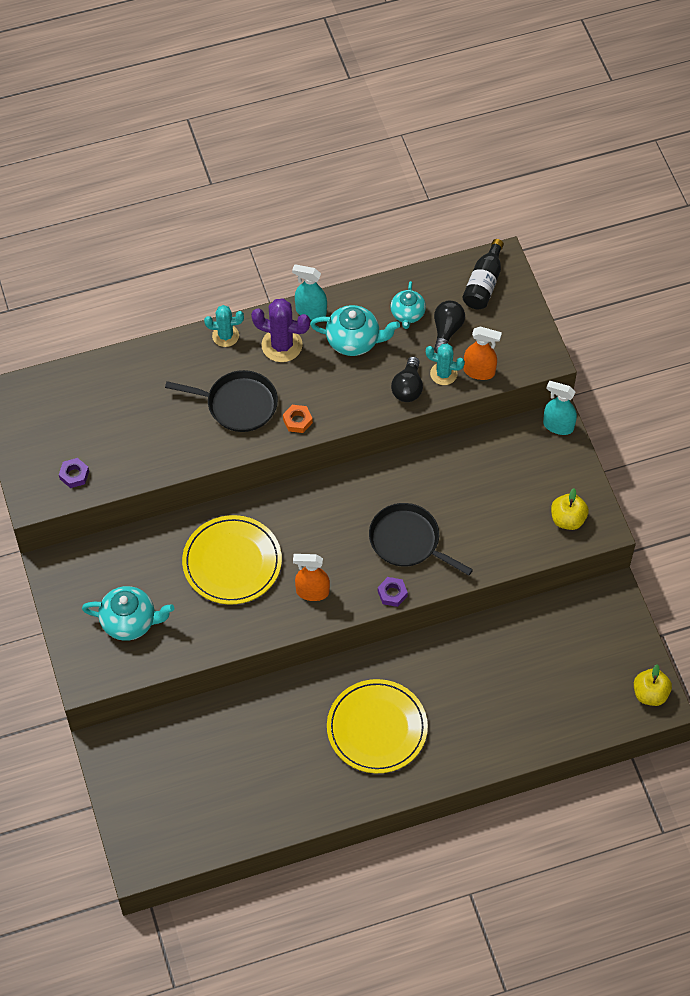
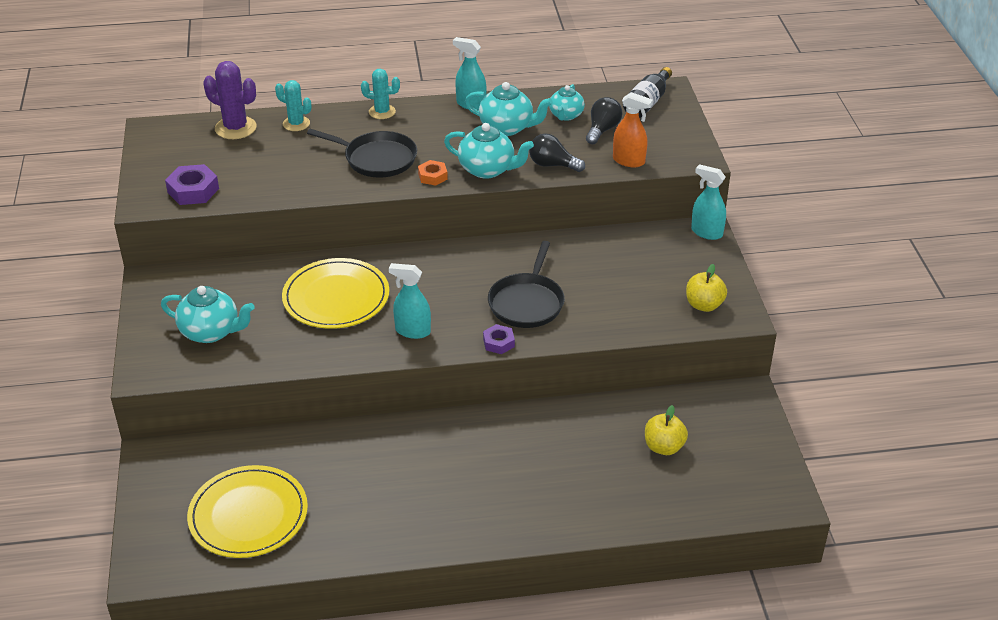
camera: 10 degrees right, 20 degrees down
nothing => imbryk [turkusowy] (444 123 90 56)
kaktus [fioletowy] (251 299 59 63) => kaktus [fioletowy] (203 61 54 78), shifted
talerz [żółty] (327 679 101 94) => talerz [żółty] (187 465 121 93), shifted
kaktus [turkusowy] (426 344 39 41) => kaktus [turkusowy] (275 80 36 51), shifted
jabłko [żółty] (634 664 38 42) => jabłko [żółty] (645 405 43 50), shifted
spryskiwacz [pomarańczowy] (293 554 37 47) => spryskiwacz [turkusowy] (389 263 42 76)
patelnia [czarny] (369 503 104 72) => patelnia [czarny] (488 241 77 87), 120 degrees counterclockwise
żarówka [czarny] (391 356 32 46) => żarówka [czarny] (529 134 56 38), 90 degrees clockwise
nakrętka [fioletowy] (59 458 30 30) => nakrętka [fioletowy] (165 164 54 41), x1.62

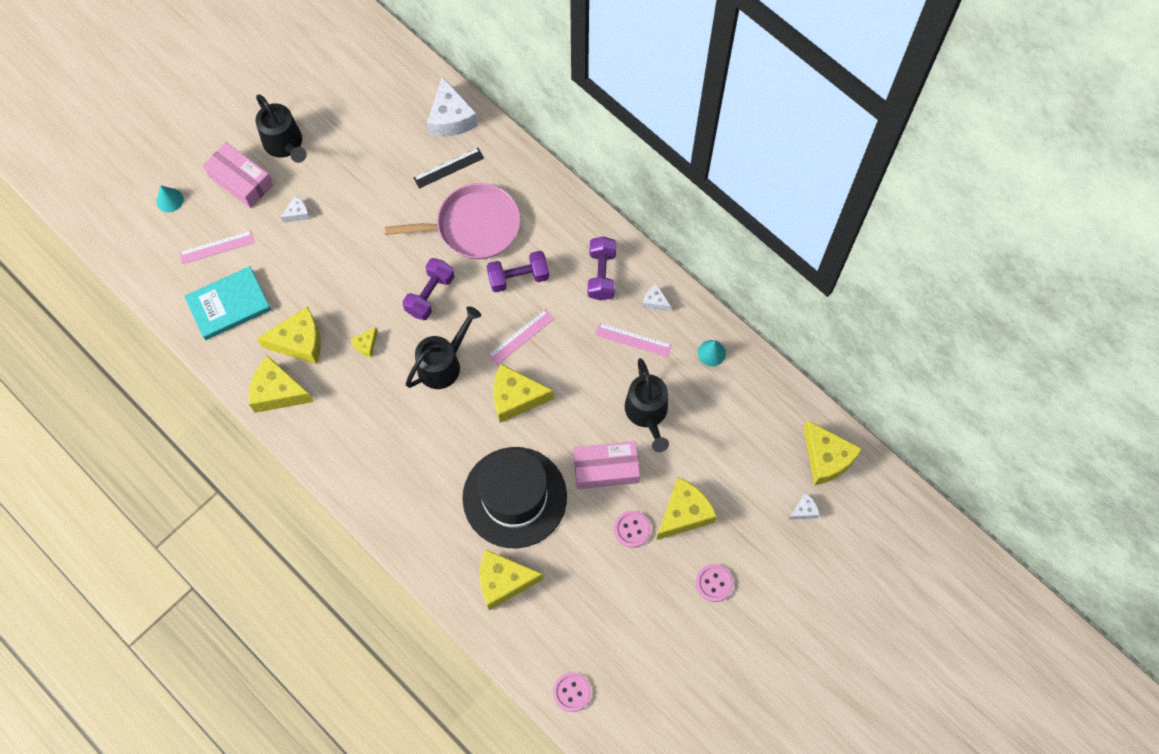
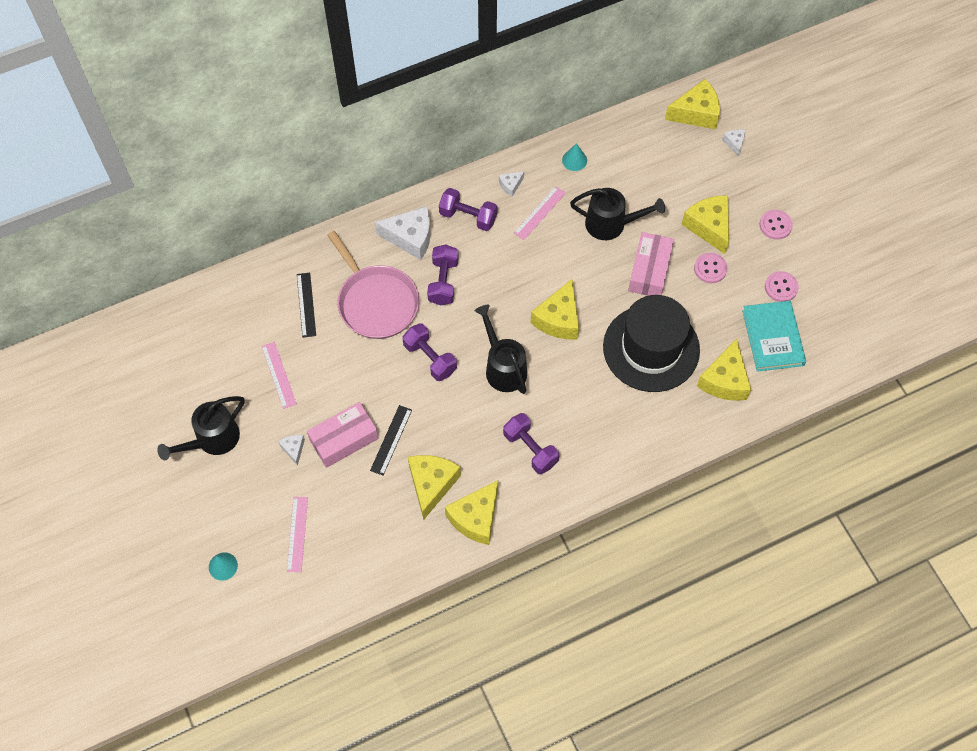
camera: 70 degrees left, 5 degrees down
ser [żółty] (350 327 28 31) => nothing
nothing => linijka [czarny] (370 405 42 70)
nothing => hantel [fioletowy] (503 413 56 61)
książka [turkusowy] (184 266 87 74) => książka [turkusowy] (742 301 64 71), shifted
pudełko [różowy] (203 142 70 66) => pudełko [różowy] (307 402 72 66), shifted
ser [biały] (427 76 51 61) => ser [biały] (375 206 56 54), shifted
linijka [różowy] (488 309 66 56) => linijka [różowy] (261 342 36 67), shifted
guzik [różowy] (553 672 38 40) => guzik [różowy] (765 271 34 31), shifted
konewka [czarny] (256 95 51 68) => konewka [czarny] (157 396 88 64), 150 degrees clockwise
patelnia [różowy] (385 183 135 76) => patelnia [różowy] (327 231 92 108), 135 degrees clockwise

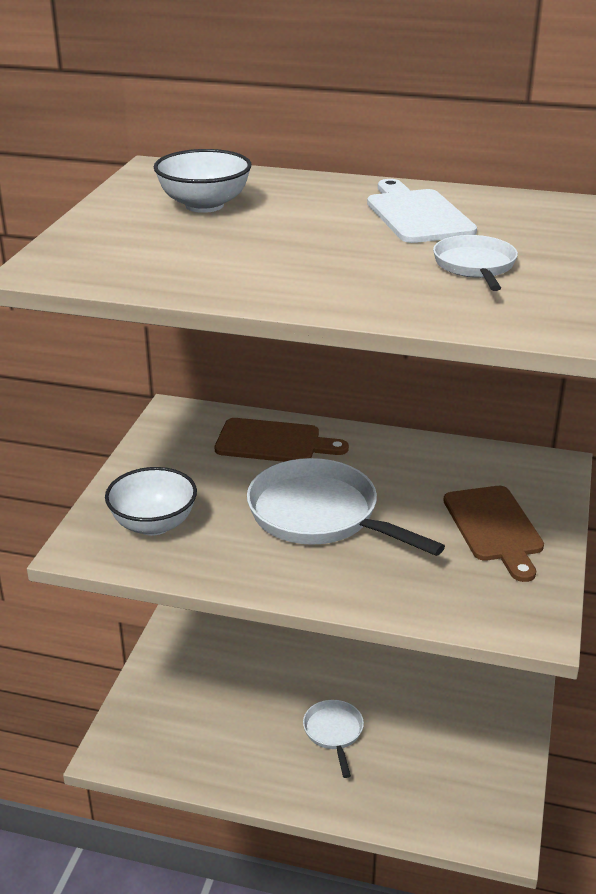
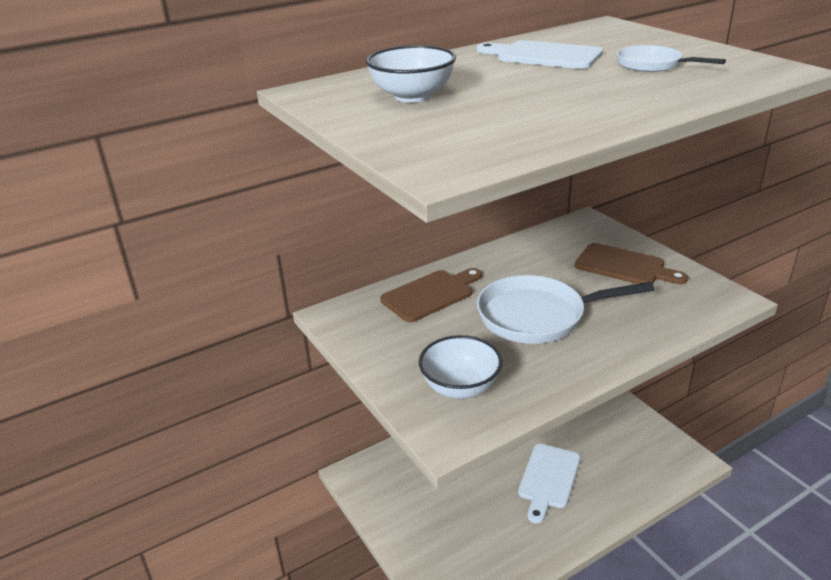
camera: 45 degrees left, 0 degrees up
patelnia [biały] (303 700 61 78) => deska do krojenia [biały] (518 444 62 80)

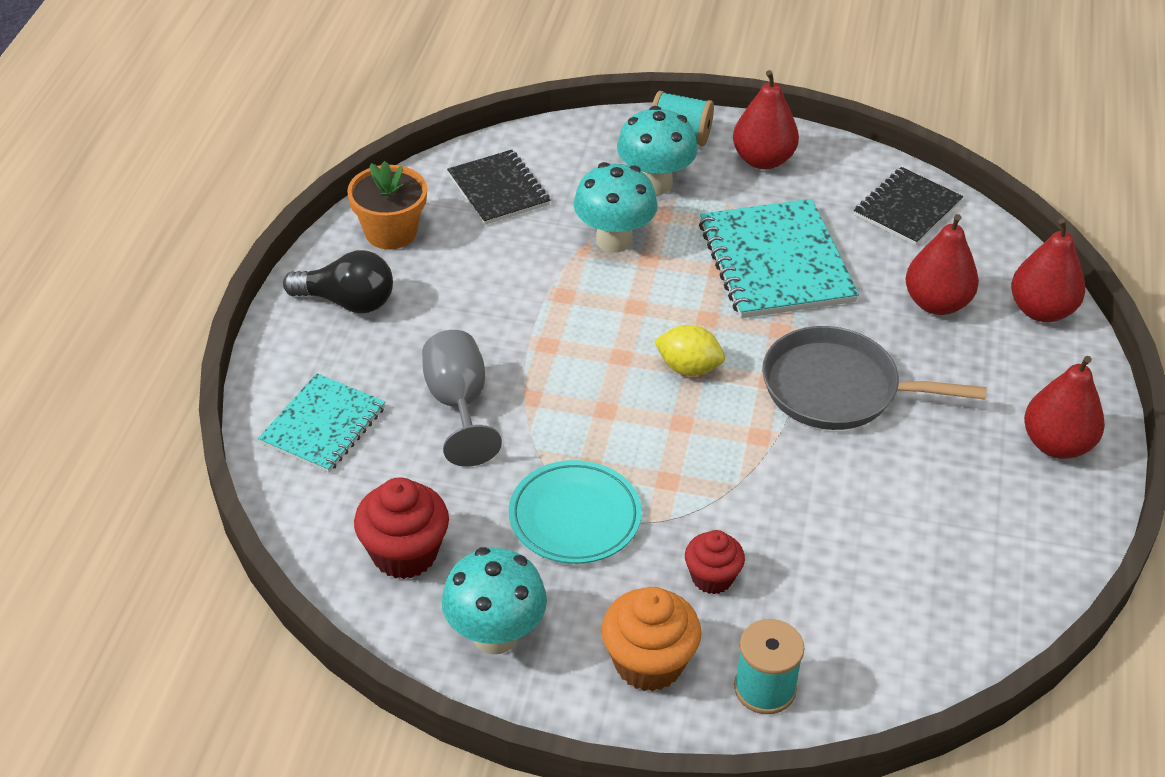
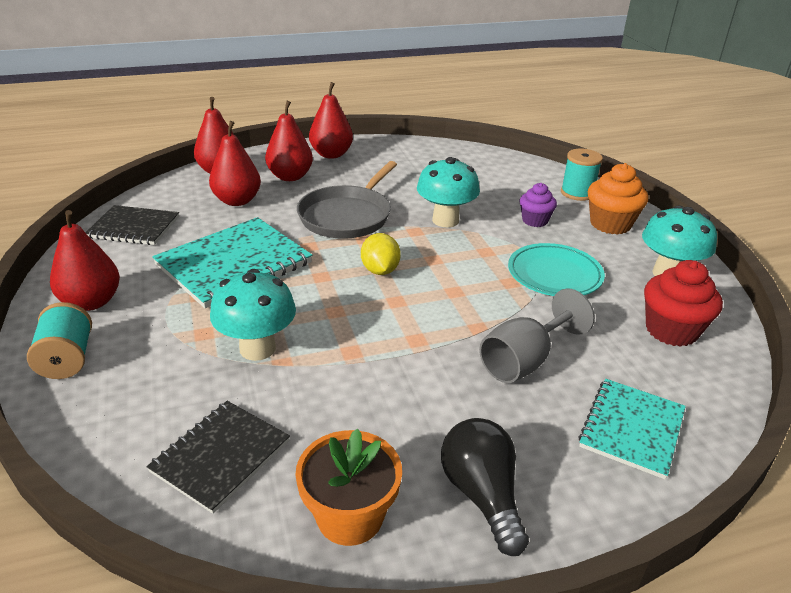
camera: 120 degrees left, 10 degrees down
nothing => gruszka [czerwony] (265 101 48 80)
grzyb [turkusowy] (617 106 81 89) => grzyb [turkusowy] (417 157 63 70), shifted
muffinka [czerwony] (685 530 60 64) => muffinka [fioletowy] (520 183 37 44)
zeszyt [turkusowy] (258 373 127 100) => zeszyt [turkusowy] (578 379 108 100), 60 degrees counterclockwise
patelnia [szary] (762 326 225 104) => patelnia [szary] (297 161 100 78), 45 degrees clockwise

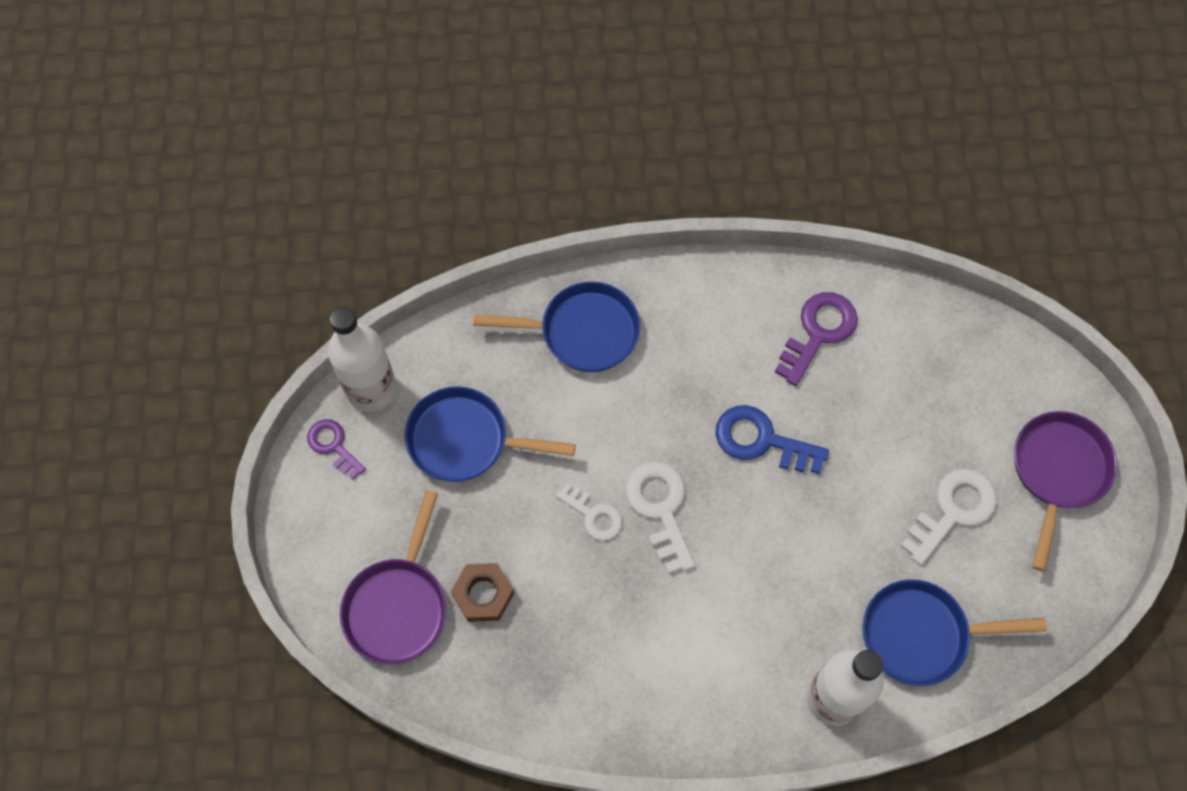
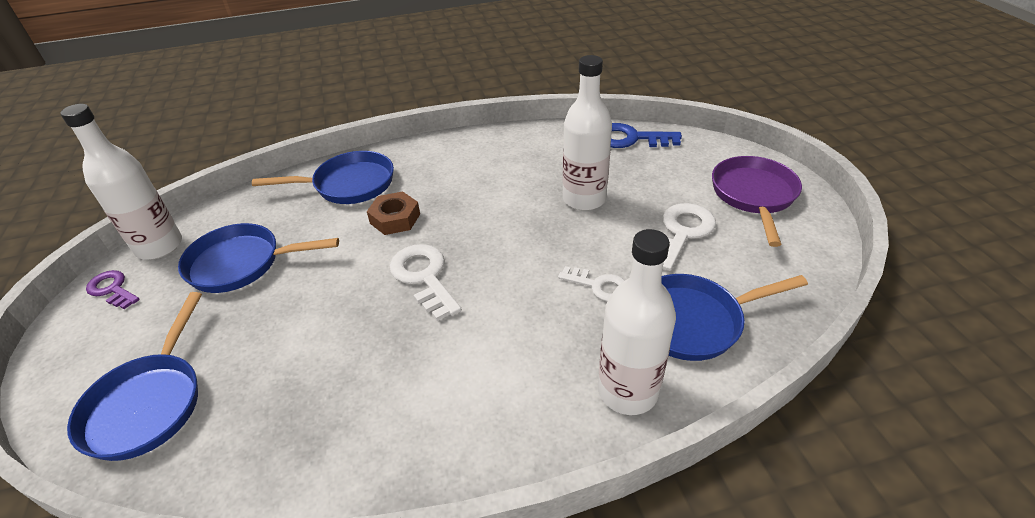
camera: 10 degrees left, 25 degrees down
klucz [fioletowy] (775 292 83 94) => nothing
nothing => butelka [biały] (563 55 49 156)
nakrętka [brązowy] (451 563 63 59) => nakrętka [brązowy] (367 192 53 43), shifted
klucz [biały] (556 483 66 58) => klucz [biały] (558 266 67 35), shifted
klucz [niebieski] (715 405 114 69) => klucz [niebieski] (610 123 72 25), shifted
patelnia [fioletowy] (340 490 106 175) => patelnia [niebieski] (67 292 135 169)

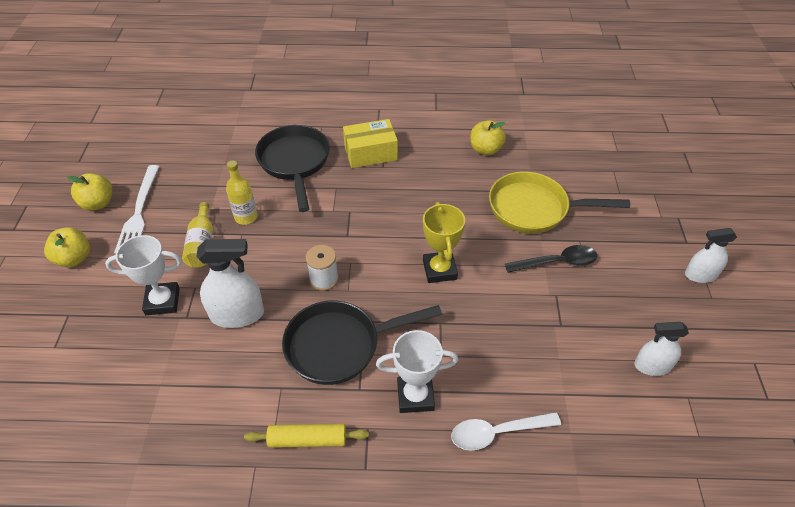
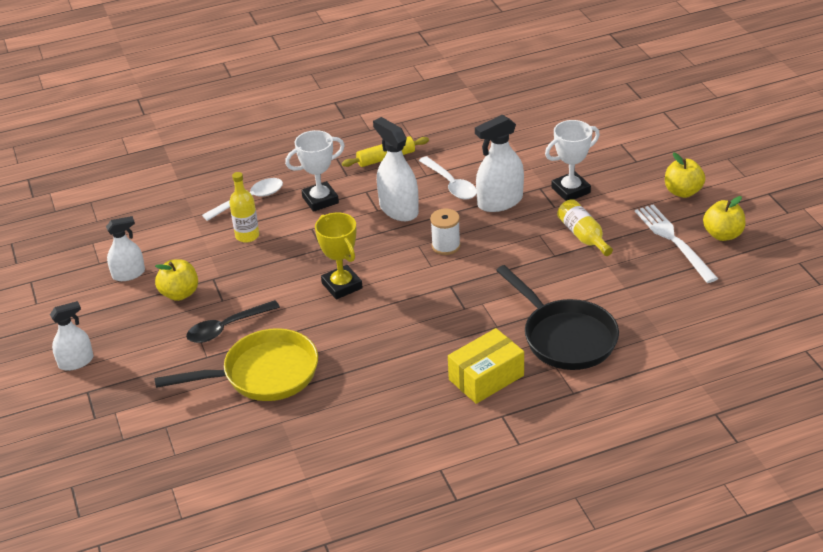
camera: 160 degrees right, 10 degrees down
nothing => łyżka [biały] (419 156 58 43)
butelka [żółty] (226 161 32 64) => butelka [żółty] (229 172 30 71), shifted
jabłko [żółty] (470 120 36 35) => jabłko [żółty] (155 259 43 42), shifted
patelnia [czarny] (282 301 160 84) => spryskiwacz [biały] (373 117 46 104)

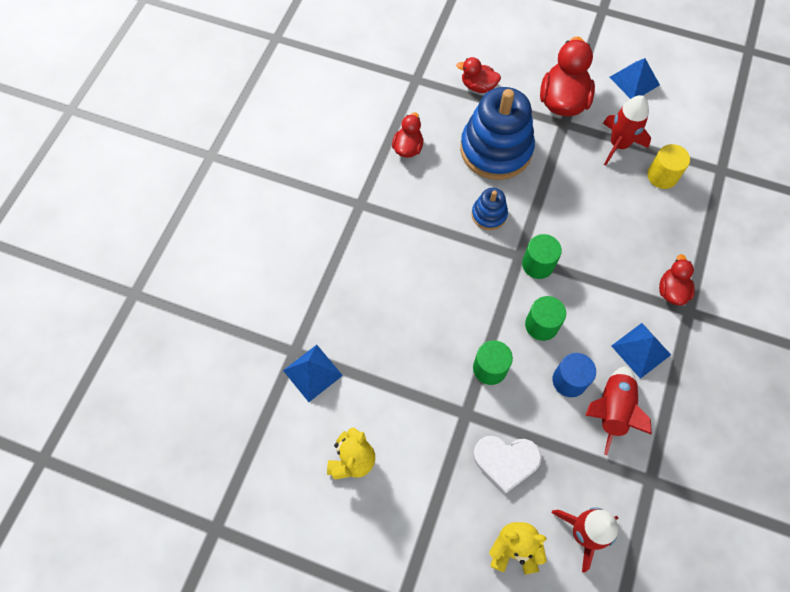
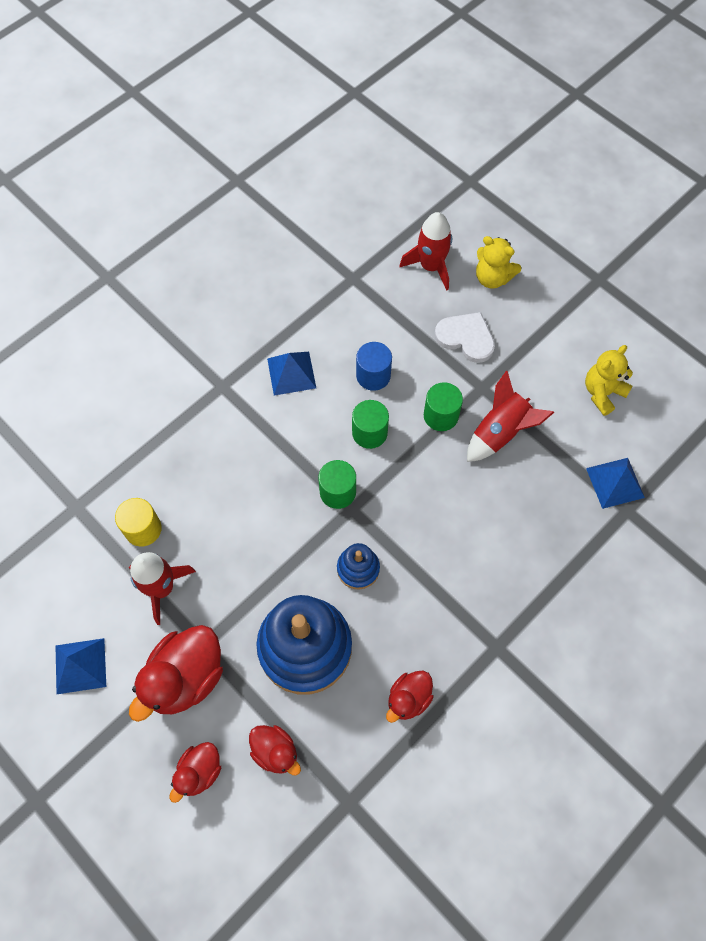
camera: 155 degrees left, 0 degrees up
rakieta [czerwony] (585 366 67 89) => rakieta [czerwony] (467 370 87 92), shifted
kaczka [czerwony] (659 254 36 51) => kaczka [czerwony] (170 742 51 61), shifted

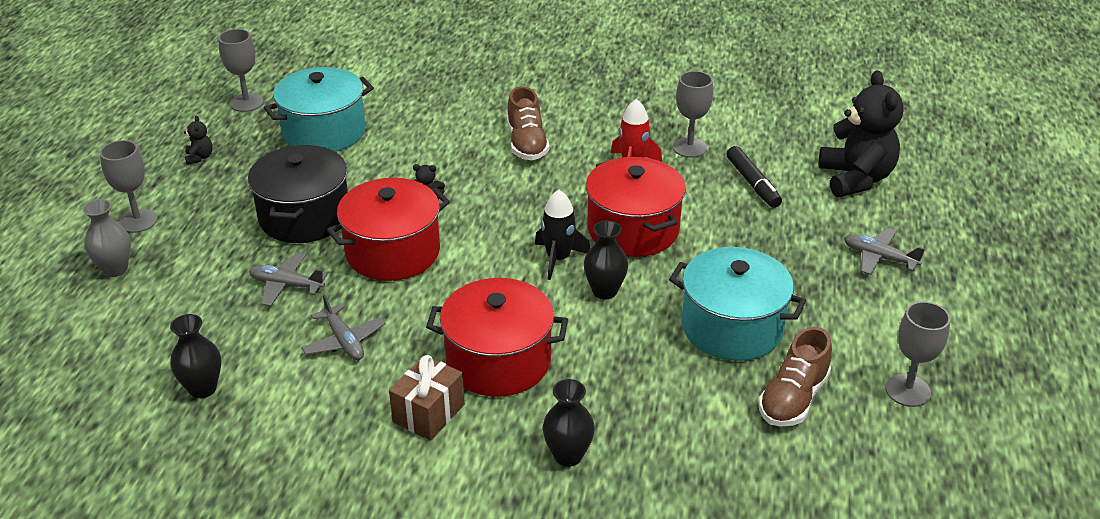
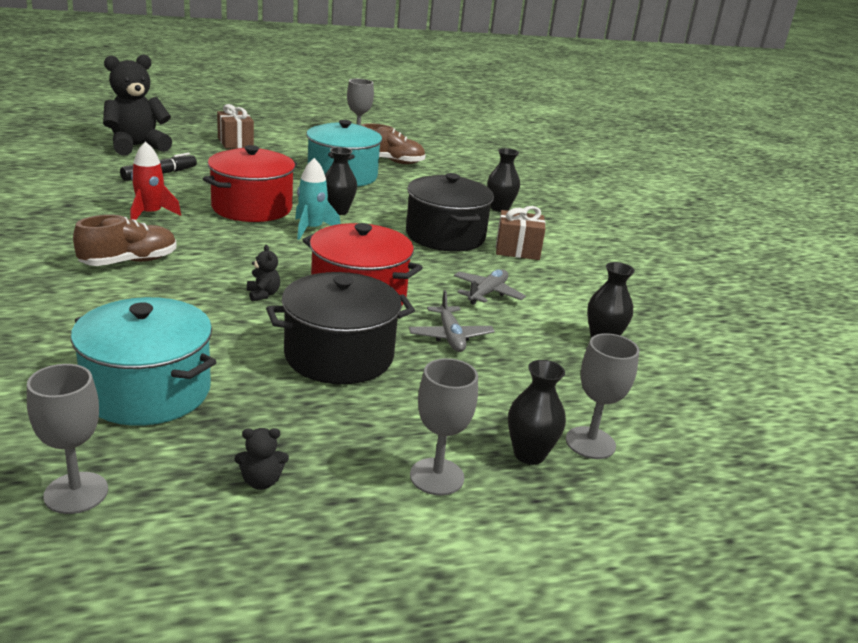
camera: 120 degrees left, 10 degrees down
kielich [szary] (673 71 40 87) => kielich [szary] (566 333 73 126), shifted
samolot [szary] (844 228 81 47) => prezent [brązowy] (217 104 37 45)
wazon [szary] (82 199 49 78) => wazon [czarny] (508 360 58 105)
garnek [czerwony] (426 278 142 119) => garnek [czarny] (406 173 88 78)
rakieta [czarny] (535 190 55 90) => rakieta [turkusowy] (295 158 45 82)
miś [czarny] (184 116 29 49) => miś [czarny] (235 428 54 62), 150 degrees counterclockwise

